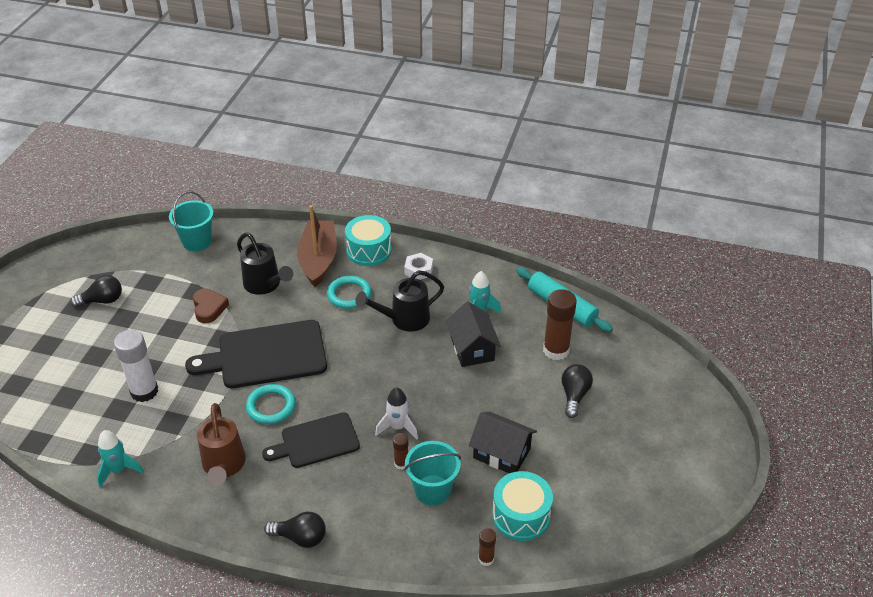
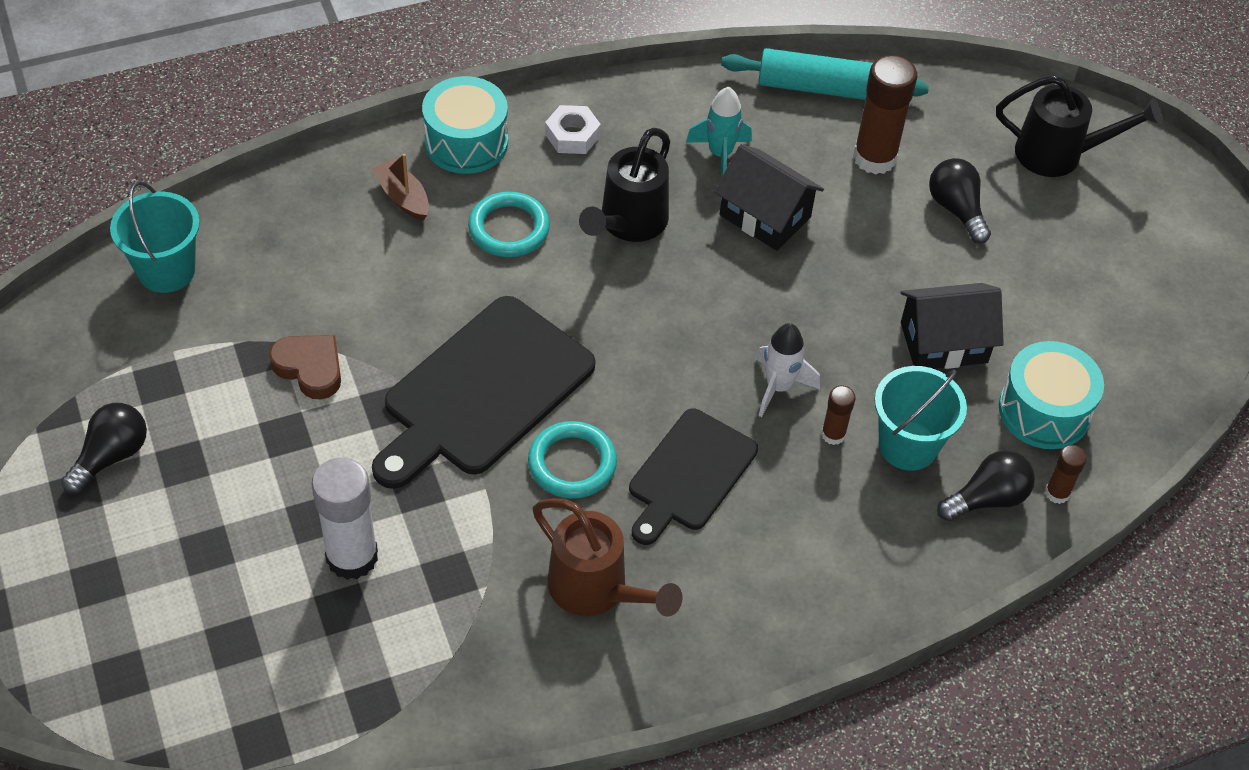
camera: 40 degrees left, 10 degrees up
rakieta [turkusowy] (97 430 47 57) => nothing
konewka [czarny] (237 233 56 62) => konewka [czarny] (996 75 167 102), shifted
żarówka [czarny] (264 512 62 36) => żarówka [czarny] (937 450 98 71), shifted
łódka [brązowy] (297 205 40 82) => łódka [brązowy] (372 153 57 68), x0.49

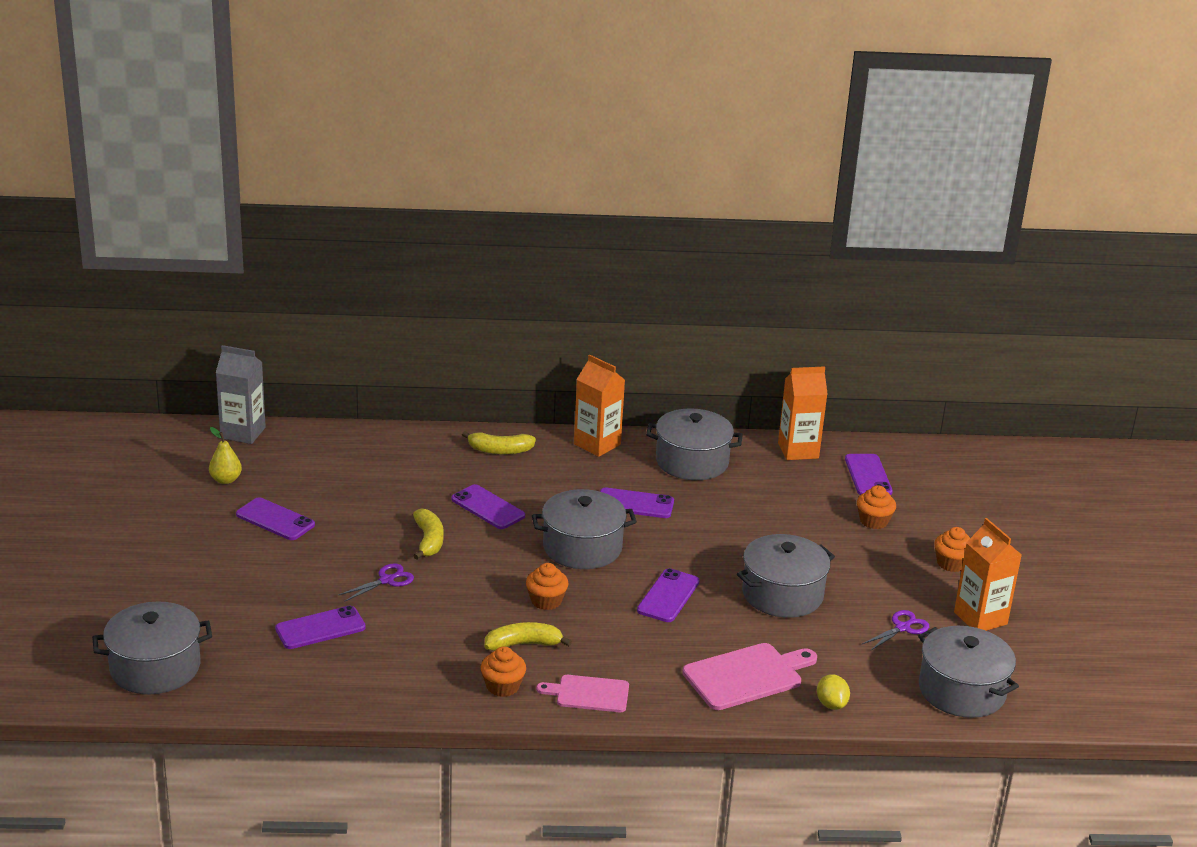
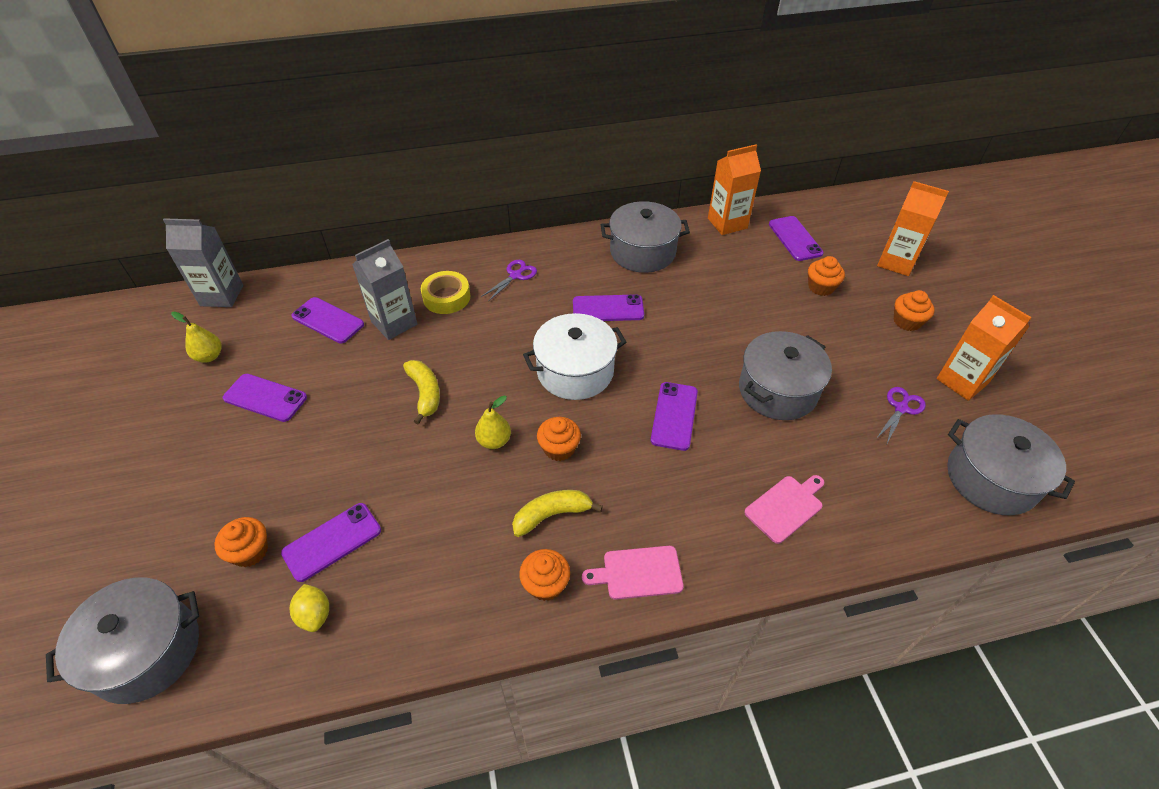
camera: 10 degrees left, 20 degrees up
banan [żółty] (462 431 74 23) => nothing
nothing => muffinka [pomarańczowy] (214 517 54 50)
nothing => karton mleka [szary] (352 239 65 101)
nothing => taśma klejąca [żółty] (421 271 49 43)
nothing => gruszka [żółty] (475 396 36 53)
nożyczki [fioletowy] (338 563 76 39) => nożyczki [fioletowy] (481 260 56 42), shifted
telefon [fioletowy] (451 484 74 45) => telefon [fioletowy] (291 297 73 46), shifted
karton mleka [pomarańczowy] (574 355 51 102) => karton mleka [pomarańczowy] (877 181 72 95), shifted
cytryna [żółty] (817 674 33 36) => cytryna [żółty] (290 584 39 48), shifted
garnek [szary] (532 489 105 80) => garnek [biały] (523 313 104 87)
deska do krojenia [różowy] (682 643 135 67) => deska do krojenia [różowy] (744 475 80 69), x0.65

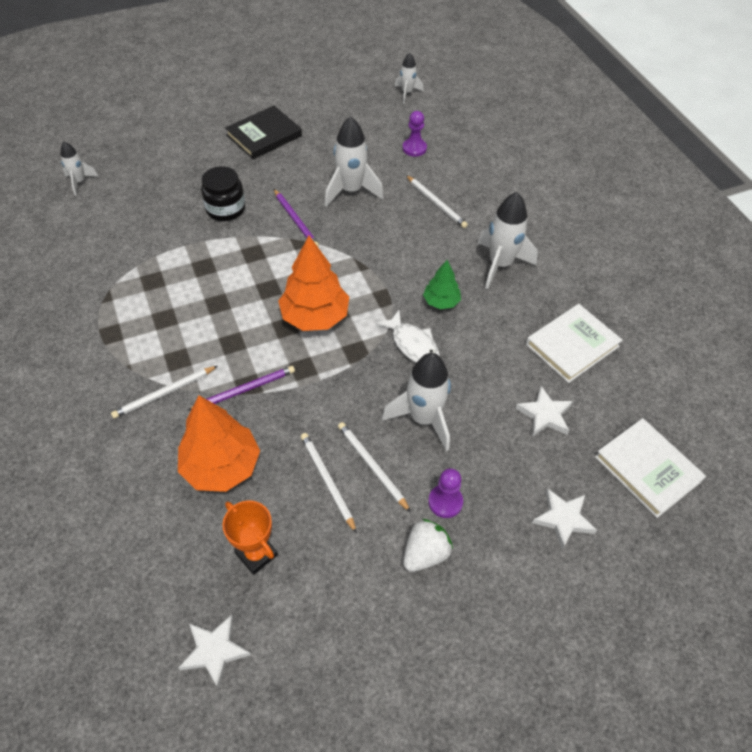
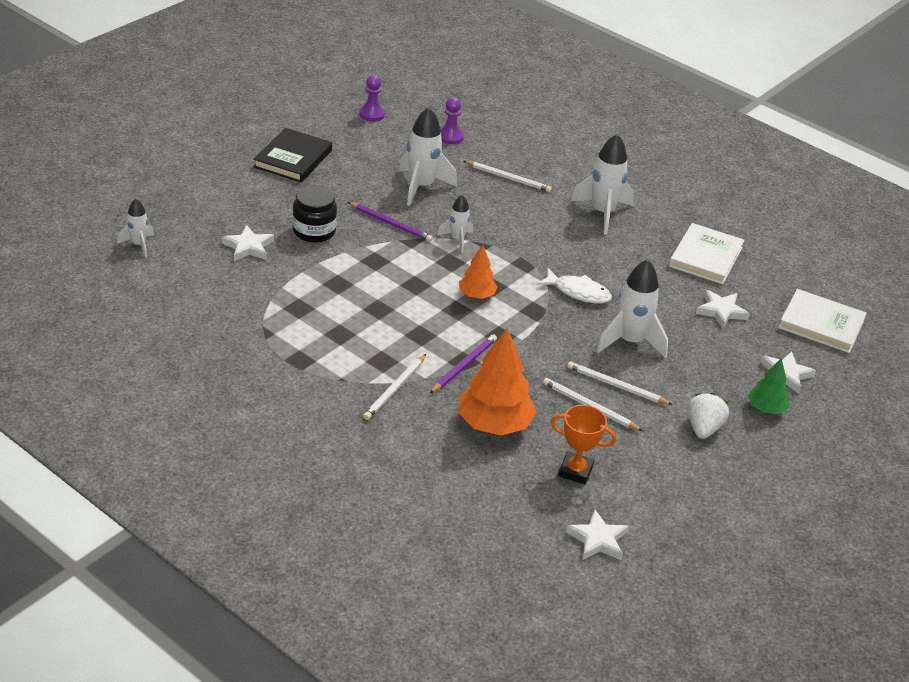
camera: 30 degrees left, 15 degrees down
nothing => gwiazda [biały] (222 225 52 36)
rakieta [biały] (395 53 28 50) => rakieta [biały] (437 195 36 58), shifted
drzewko [zielony] (423 260 38 49) => drzewko [zielony] (748 358 41 56), shifted
pionek [fioletowy] (428 468 35 50) => pionek [fioletowy] (359 75 26 47), shifted
drzewko [pomarańczowy] (278 236 71 95) => drzewko [pomarańczowy] (459 245 39 54), x0.55

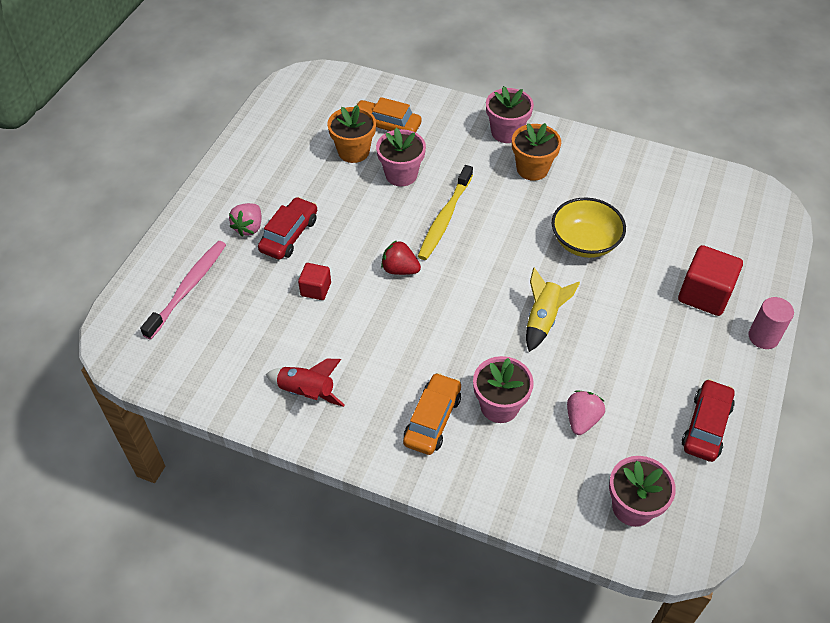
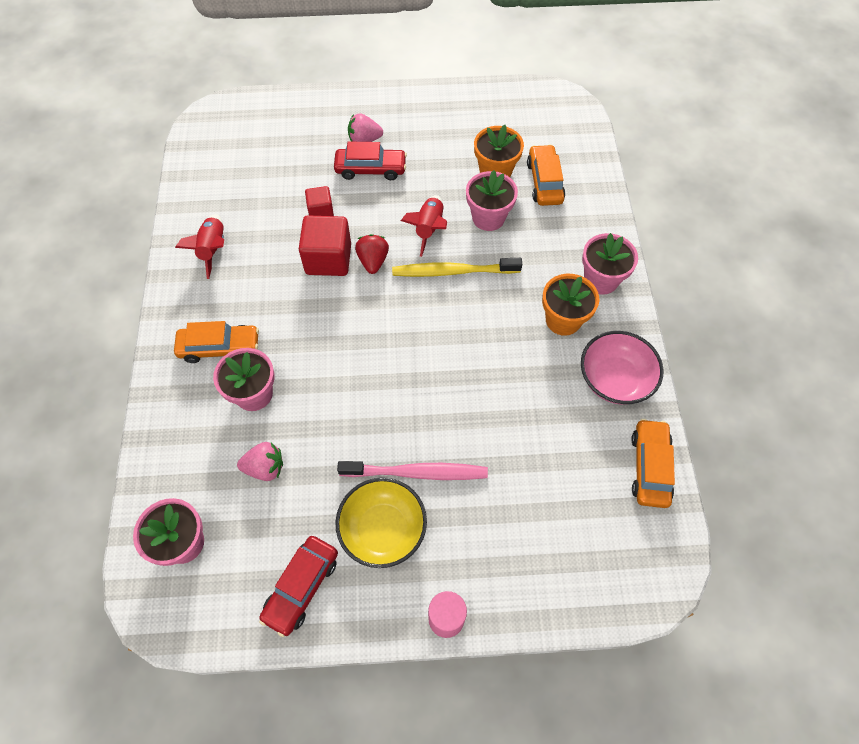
camera: 65 degrees right, 10 degrees up
rakieta [żółty] (526 267 54 85) => nothing
nothing => rakieta [czerwony] (401 195 46 62)
nothing => miska [różowy] (581 331 83 74)
nothing => samochód [pomarańczowy] (631 419 44 89)
szczoteczka do zębów [różowy] (140 241 86 99) => szczoteczka do zębów [różowy] (337 461 151 19), shifted
miska [żółty] (552 198 74 60) => miska [żółty] (335 478 92 90), shifted
sześcian [czerwony] (678 245 65 71) => sześcian [czerwony] (299 215 52 61), shifted
samochód [czerwony] (682 379 53 83) => samochód [czerwony] (259 536 79 101), 120 degrees clockwise

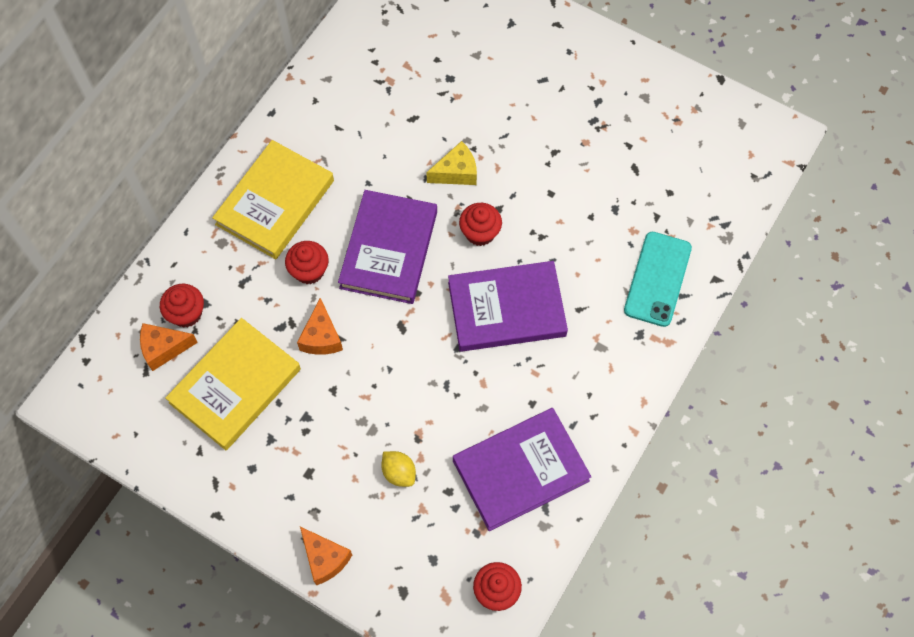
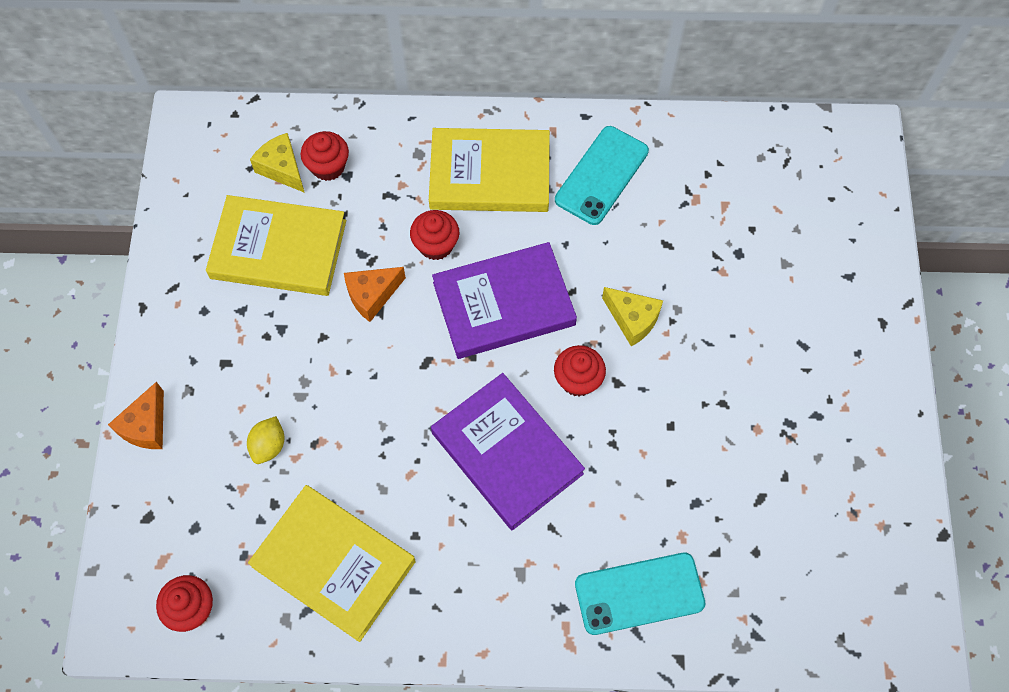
camera: 60 degrees right, 0 degrees up
nothing => telefon [turkusowy] (555 126 94 99)
ser [pomarańczowy] (140 323 58 48) => ser [żółty] (250 133 55 60)
książka [fioletowy] (453 408 138 123) => książka [żółty] (248 485 168 157)

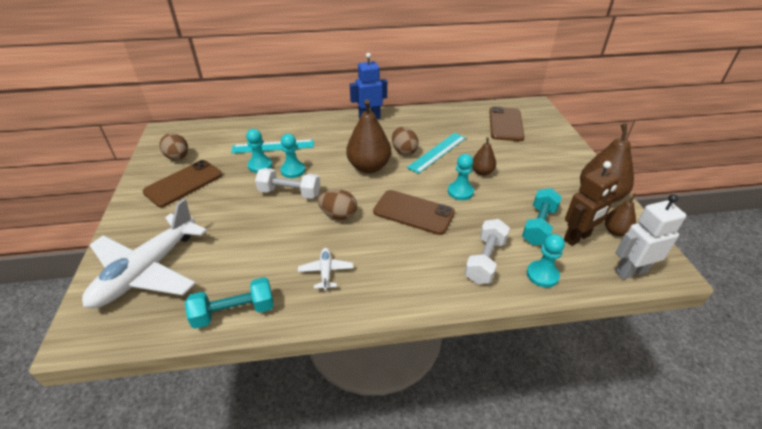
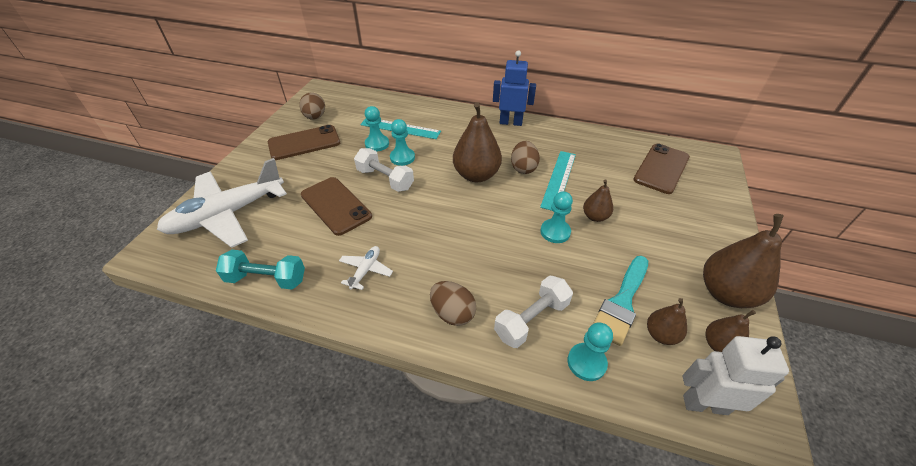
camera: 25 degrees right, 5 degrees up
jajko [brązowy] (318 189 39 31) => jajko [brązowy] (430 281 46 45), shifted
telefon [brązowy] (373 190 82 45) => telefon [brązowy] (301 177 71 59), shifted
hantel [turkusowy] (522 188 40 57) => pędzel [turkusowy] (593 256 55 90)
robot [brązowy] (564 161 55 85) => gruszka [brązowy] (647 298 40 47)
linijka [turkusowy] (407 133 59 41) => linijka [turkusowy] (540 151 36 60), 45 degrees counterclockwise

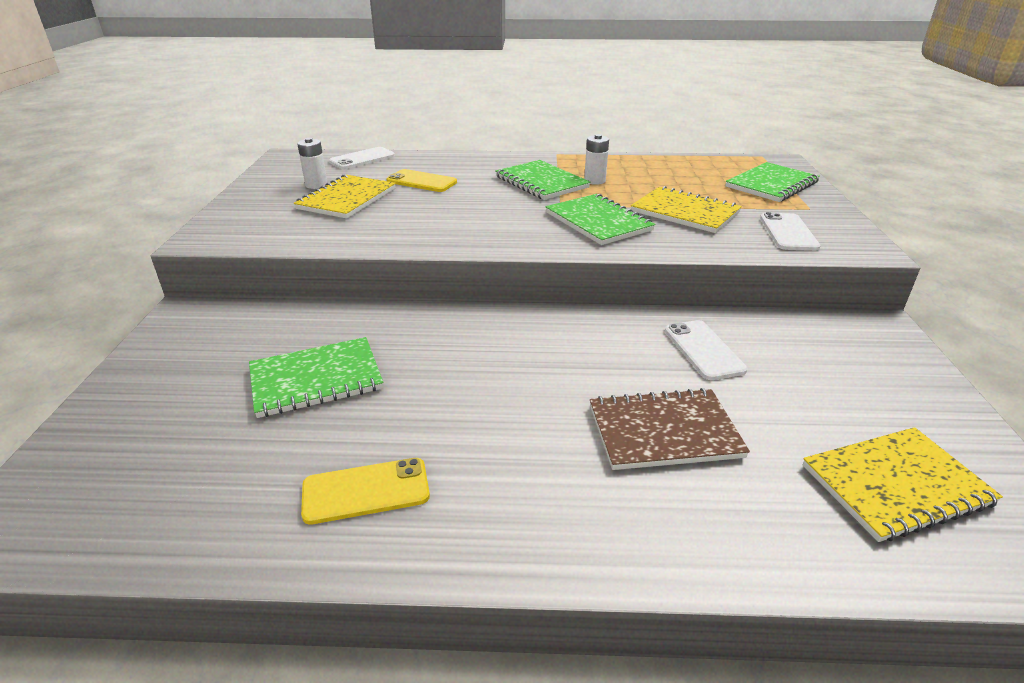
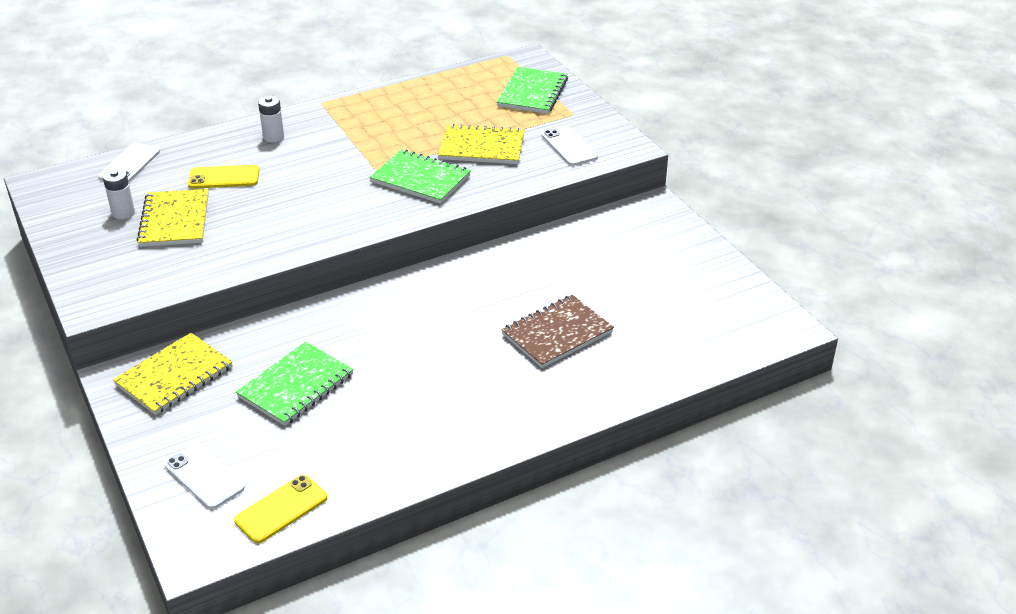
camera: 30 degrees left, 5 degrees up
zeszyt [zielony] (495 160 96 40) => nothing
telefon [żółty] (301 458 129 67) => telefon [żółty] (234 475 93 68), shifted
bateria [biały] (584 134 25 51) => bateria [biały] (258 96 26 46), shifted
telefon [biały] (665 320 82 60) => telefon [biały] (165 443 80 66), shifted
zeszyt [żółty] (803 427 200 115) => zeszyt [żółty] (113 333 119 82), shifted

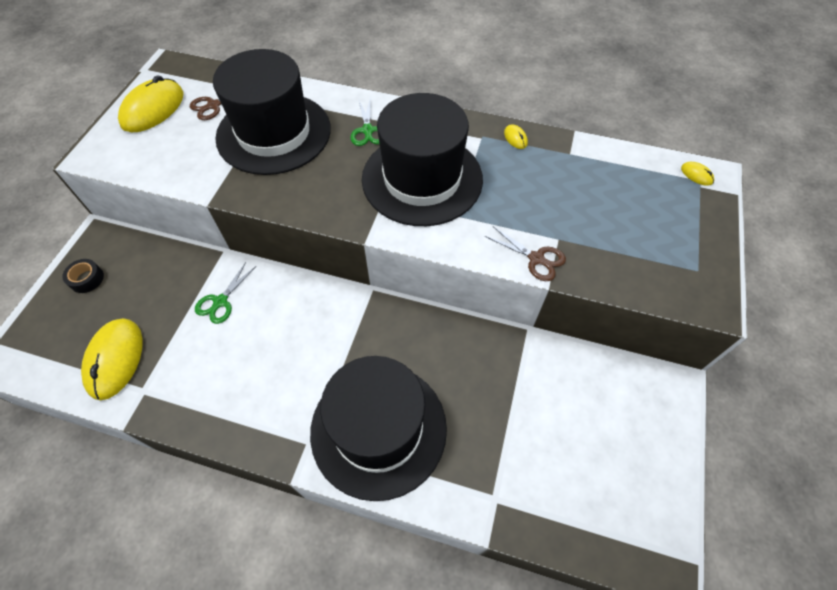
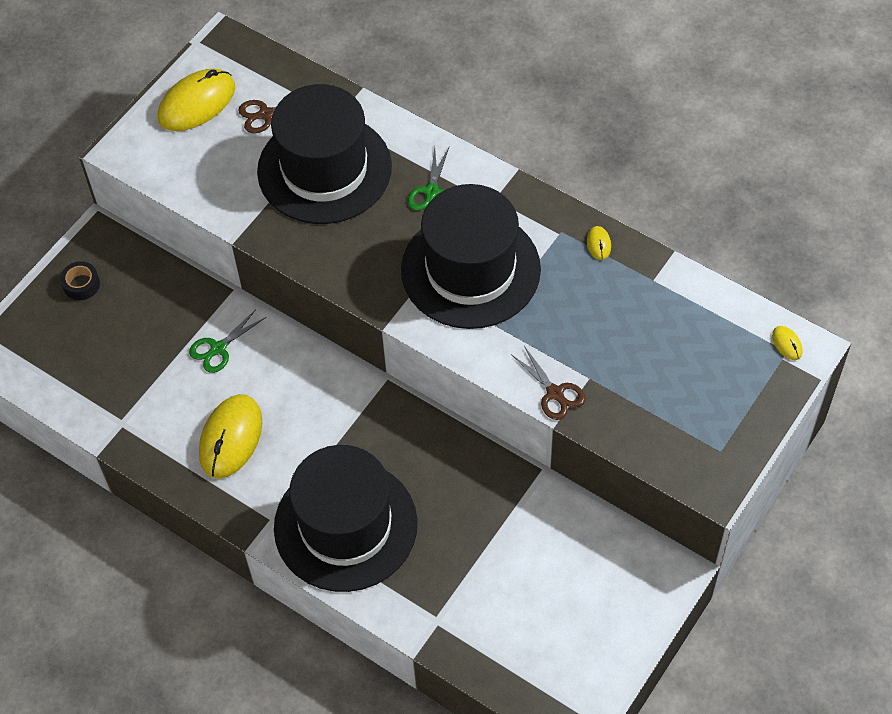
camera: 20 degrees right, 0 degrees up
myszka [żółty] (81 318 62 82) => myszka [żółty] (199 394 63 85), shifted

